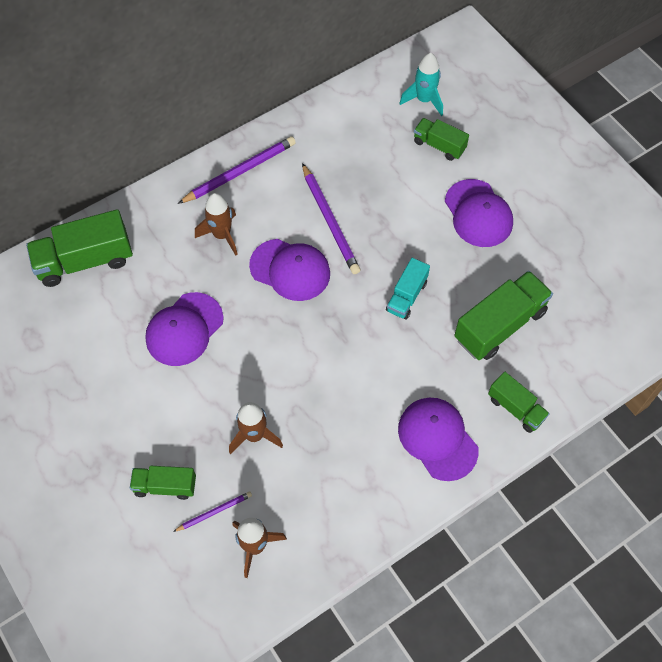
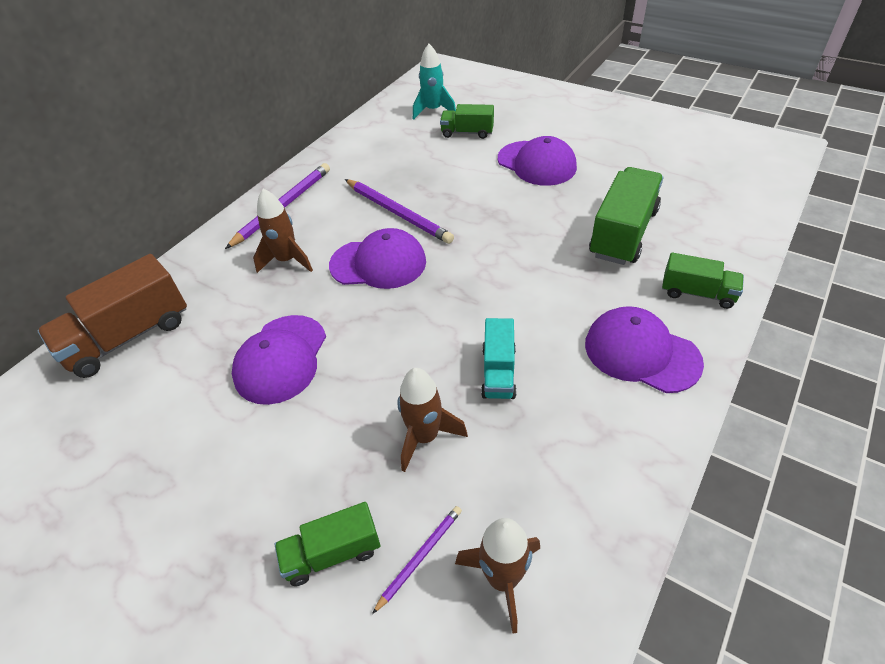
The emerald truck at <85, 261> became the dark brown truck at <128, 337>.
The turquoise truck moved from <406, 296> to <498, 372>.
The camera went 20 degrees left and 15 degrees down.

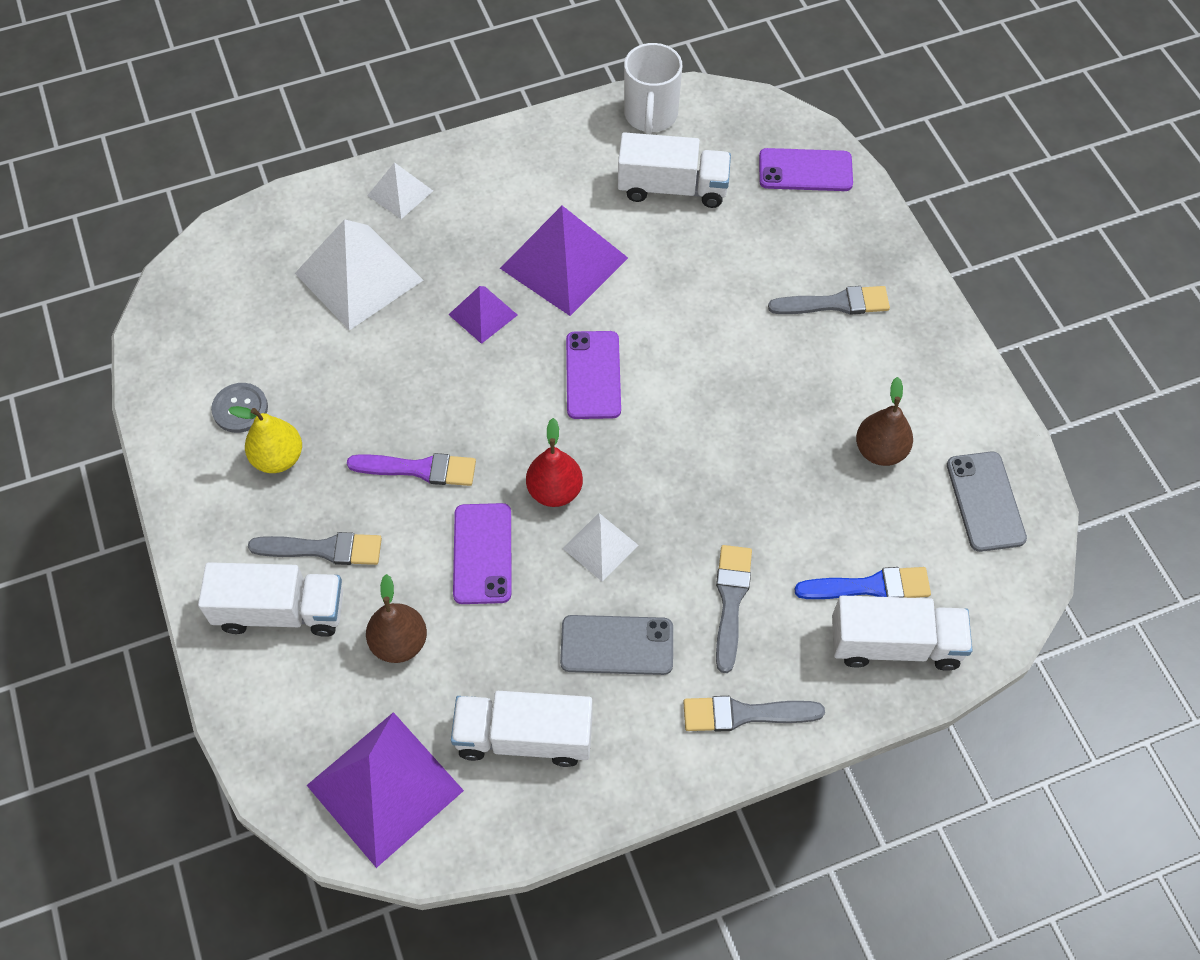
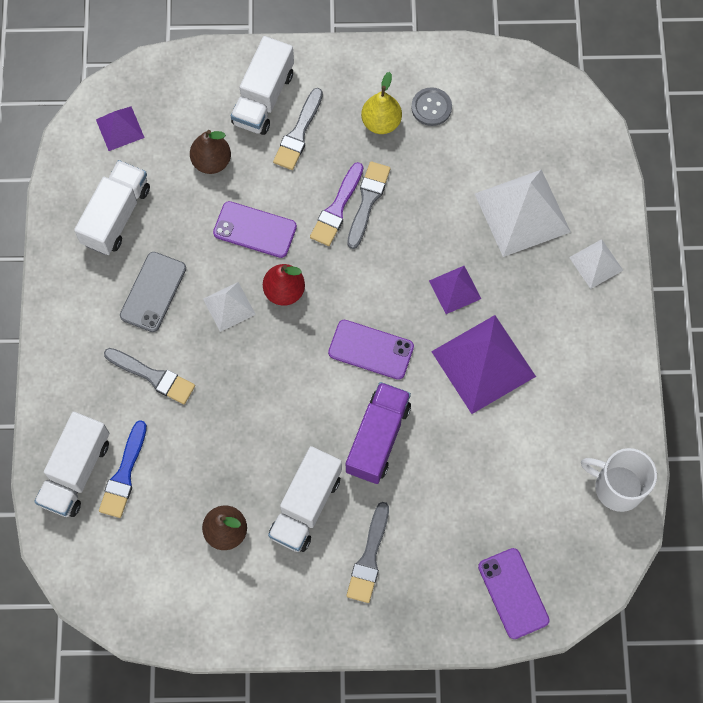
The violet pyramid shape at <385, 787> changed to 0.53 times the size.
The white truck moved from <672, 188> to <306, 506>.
The violet truck at <378, 438> appeared.
The ash-grey paintbrush moved from <744, 714> to <368, 201>.
The violet smartphone at <805, 170> turned 45 degrees counterclockwise.
The ash-grey smartphone at <985, 501> disappeared.
The camera went 110 degrees right and 10 degrees up.

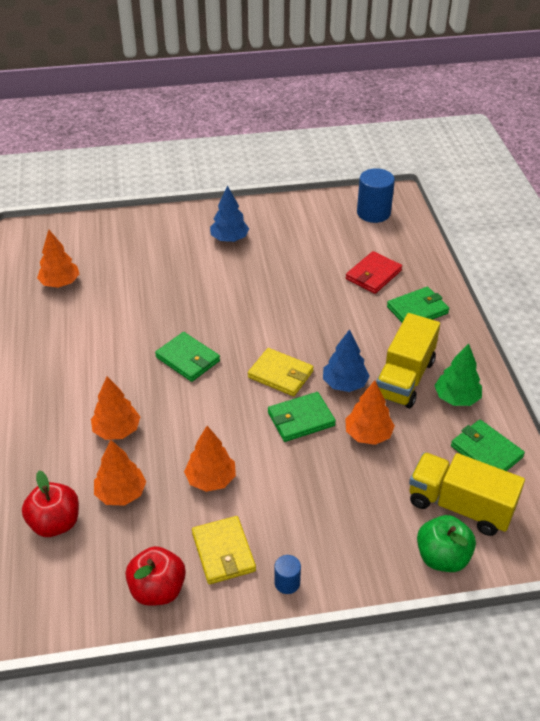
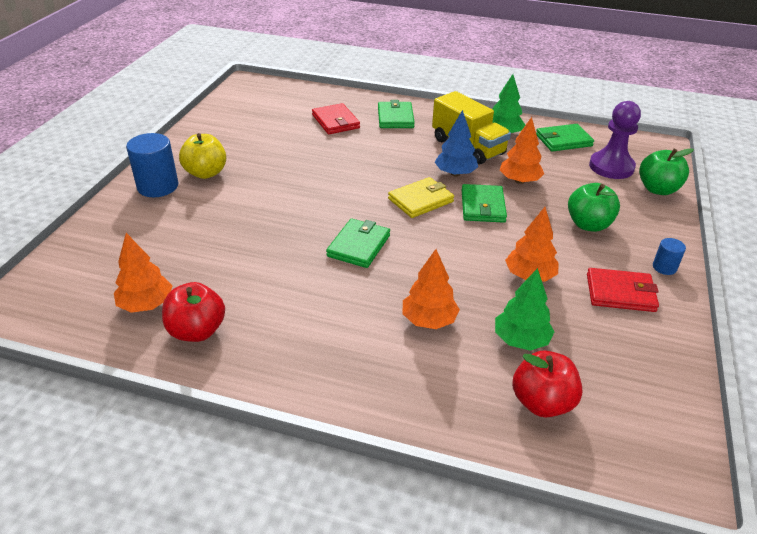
The royal blue solid cylinder moved from <373, 213> to <158, 186>.
The red toy apple moved from <158, 590> to <197, 331>.
The royal blue tree at <229, 239> was replaced by the golden toy apple at <206, 173>.
The emerald wallet at <188, 359> turned 45 degrees counterclockwise.
The orange tree at <121, 493> became the emerald tree at <520, 340>.
The emerald toy apple at <588, 224> appeared.
The golden wallet at <223, 552> became the red wallet at <620, 293>.
The golden truck at <460, 506> was replaced by the violet game pawn at <611, 167>.
The camera went 65 degrees left and 5 degrees down.

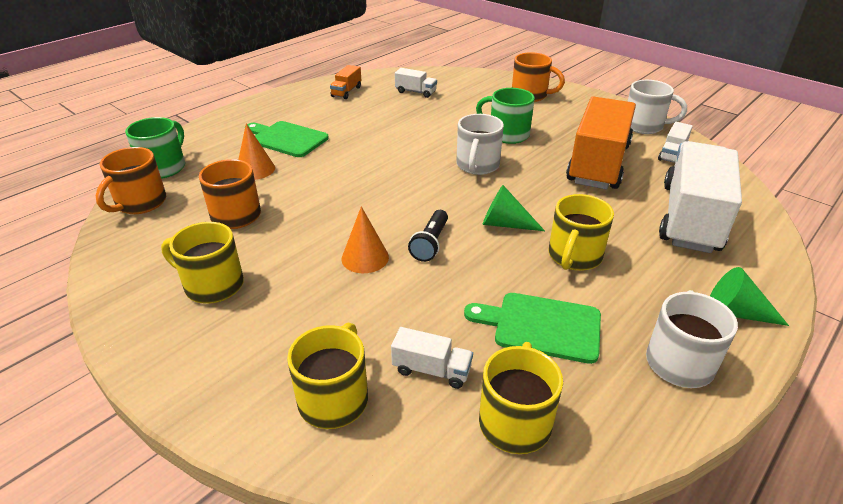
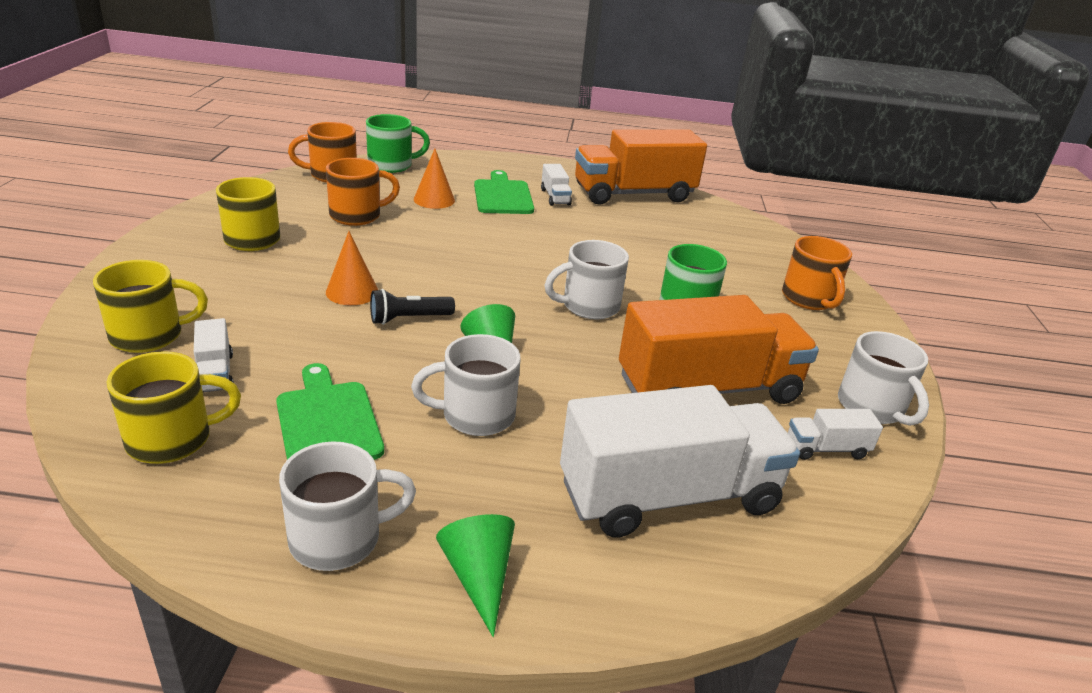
The golden coffee mug at <574, 256> became the white coffee mug at <475, 415>.
The white truck moved from <416, 92> to <555, 197>.
The orange truck at <346, 92> changed to 2.40 times the size.
The camera went 50 degrees right and 5 degrees down.

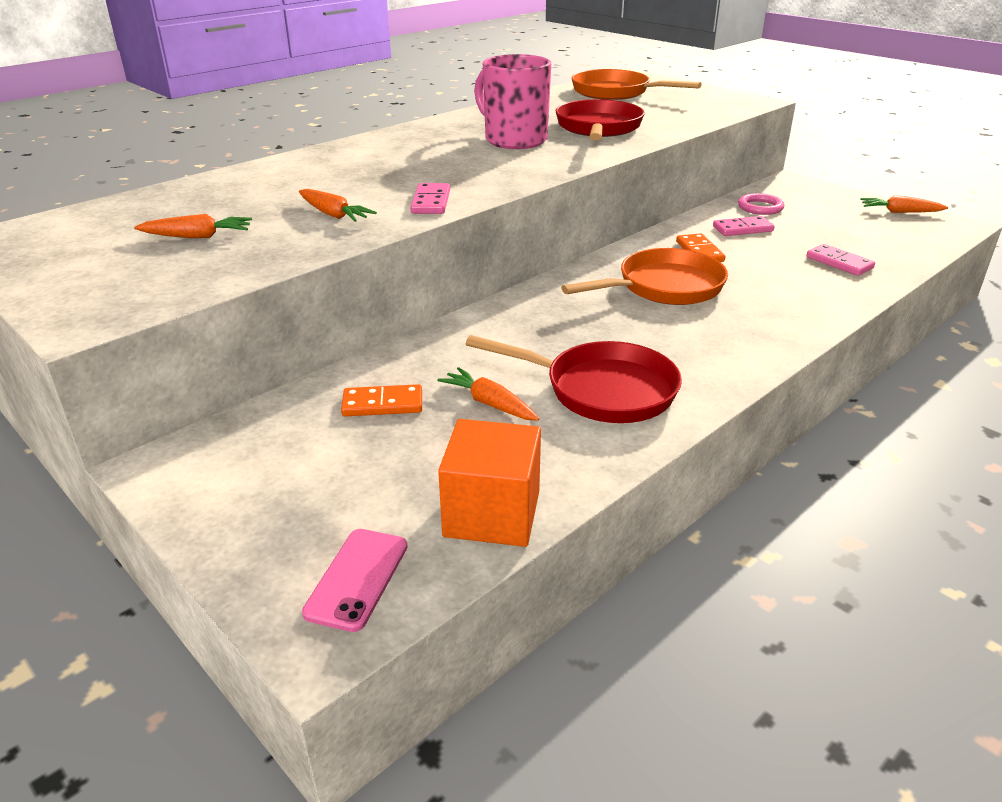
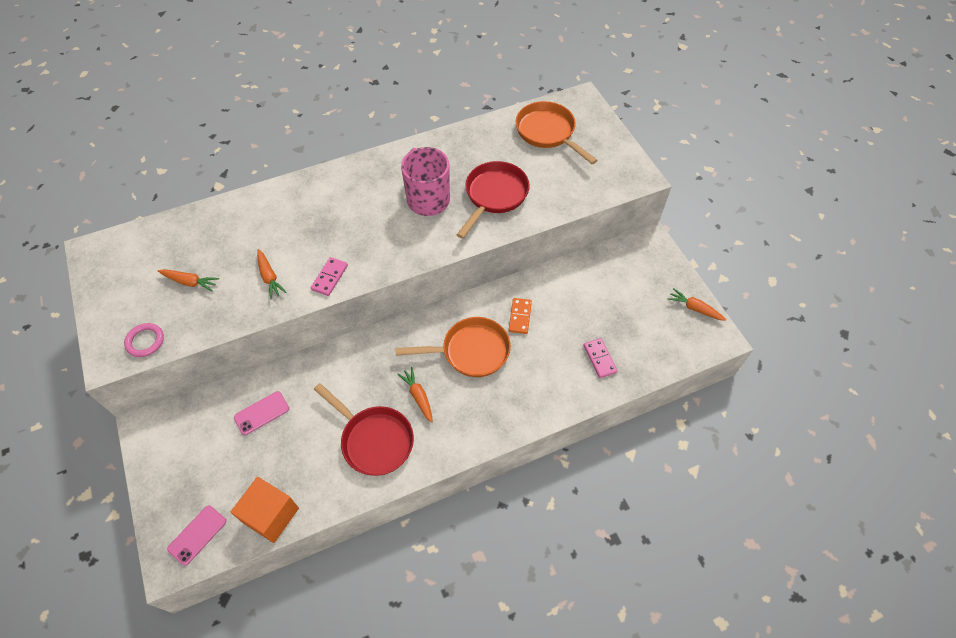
The rosy hoop moved from <760, 207> to <145, 341>.
The orange domino at <382, 404> was replaced by the rosy smartphone at <261, 413>.
The orange toy carrot moved from <489, 403> to <418, 396>.
The rosy domino at <742, 229> disappeared.
The camera went 20 degrees right and 25 degrees up.

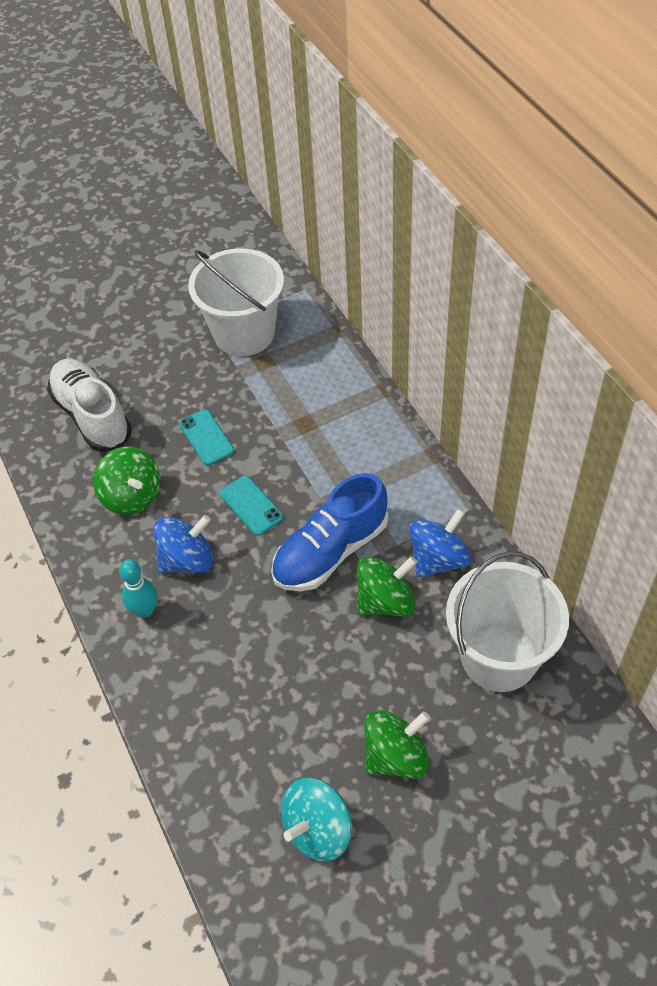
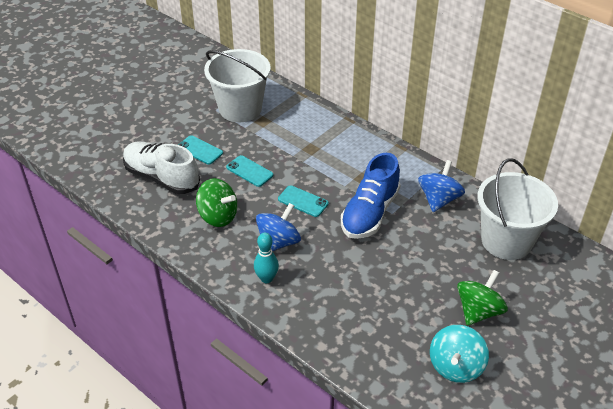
The turquoise smartphone at <200, 150> appeared.
The emerald spinning top at <385, 601> disappeared.
The camera went 25 degrees left and 10 degrees down.

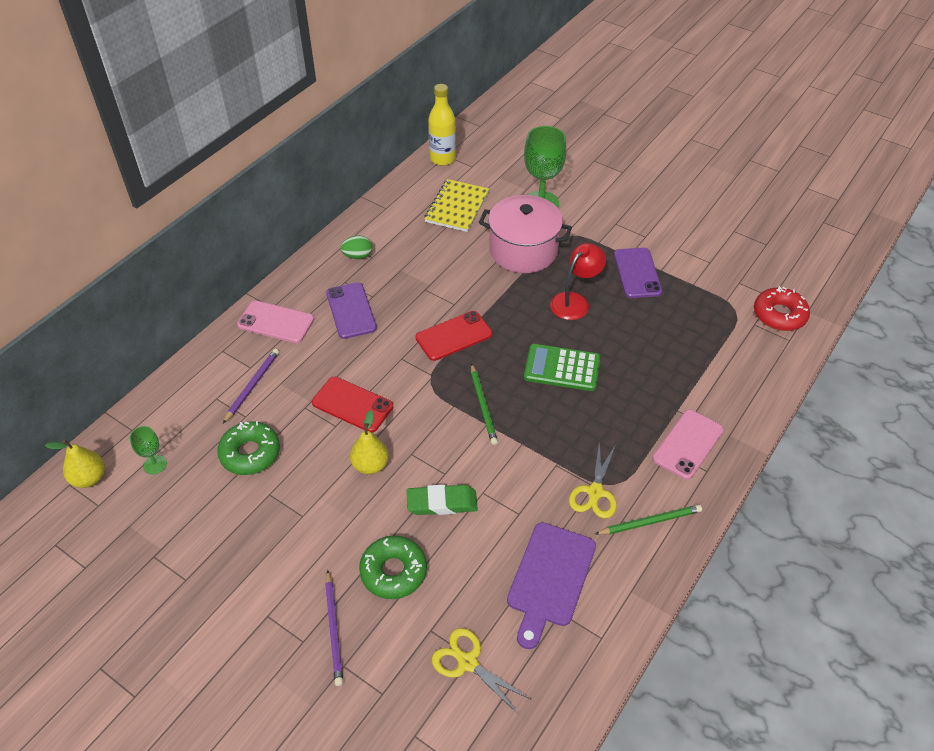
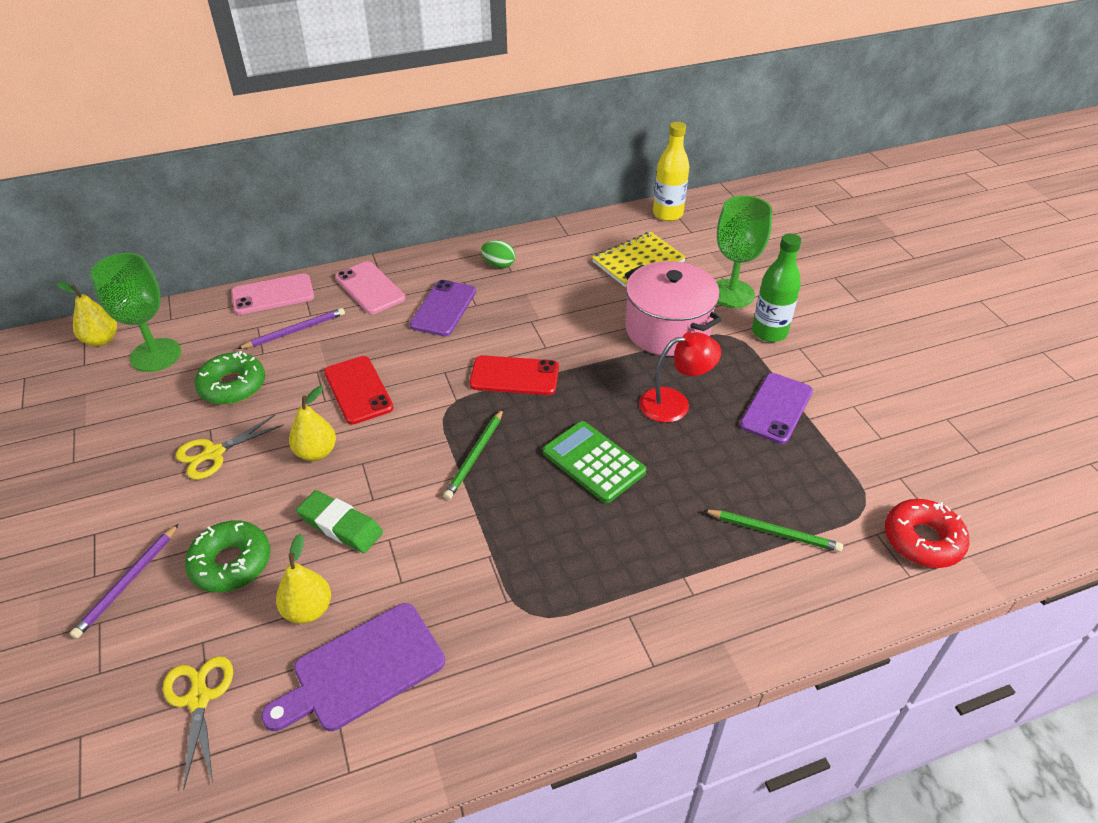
The emerald chalice at <155, 464> changed to 2.03 times the size.
The golden pair of scissors moved from <595, 492> to <214, 453>.
The rosy smartphone moved from <688, 444> to <273, 295>.
The golden pear fruit at <308, 610> appeared.
The emerald pencil moved from <650, 521> to <774, 532>.
The emerald drink bottle at <769, 332> appeared.
The camera went 35 degrees right and 5 degrees down.

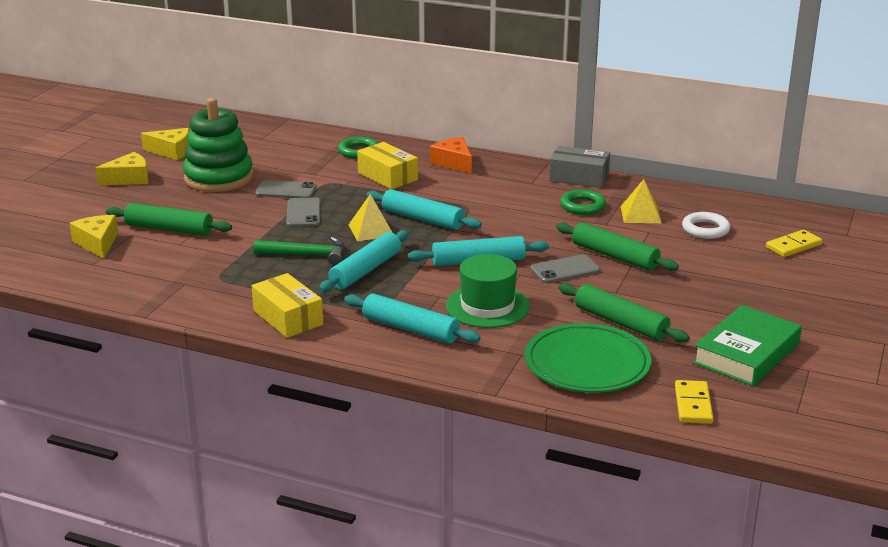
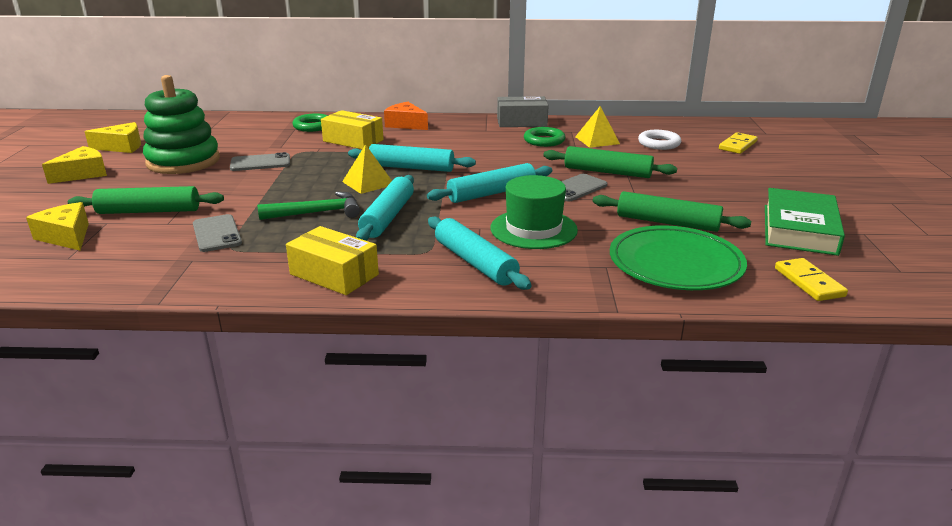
The ash-grey smartphone moved from <303, 213> to <217, 233>.
The turquoise dough roller at <410, 329> turned 45 degrees clockwise.
The camera went 20 degrees left and 0 degrees up.

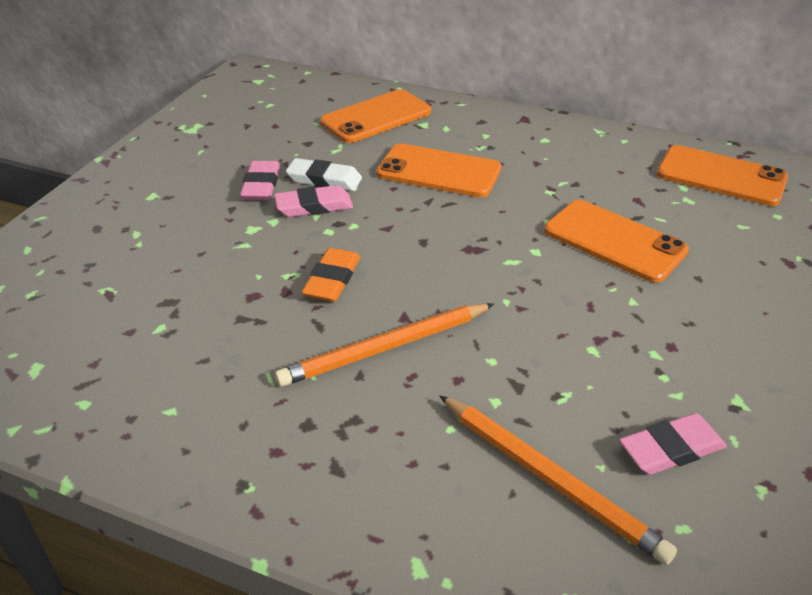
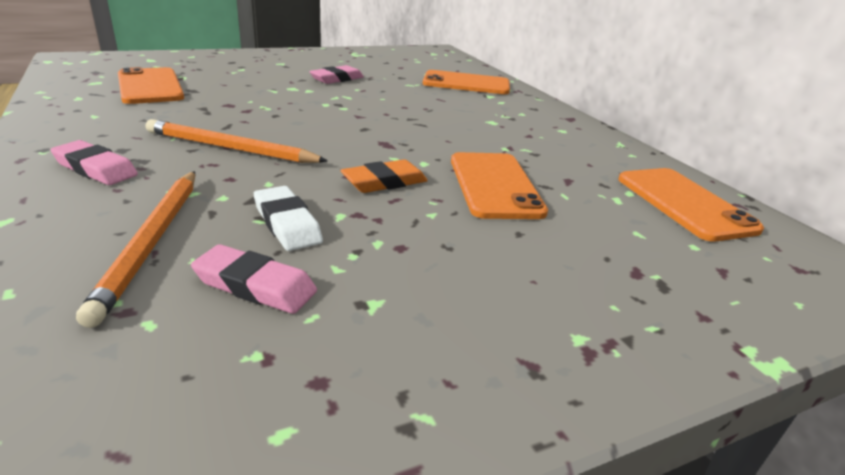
The rosy gum eraser moved from <314, 206> to <95, 169>.
The orange smartphone moved from <439, 171> to <150, 86>.
The white gum eraser moved from <324, 179> to <287, 223>.
The orange gum eraser moved from <332, 279> to <384, 182>.
The camera went 40 degrees right and 10 degrees down.

